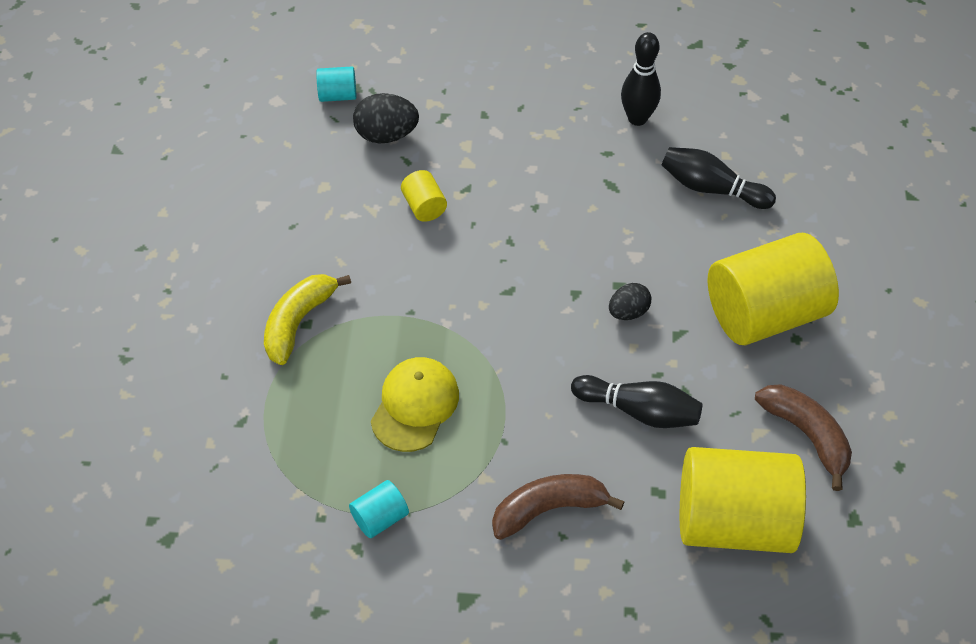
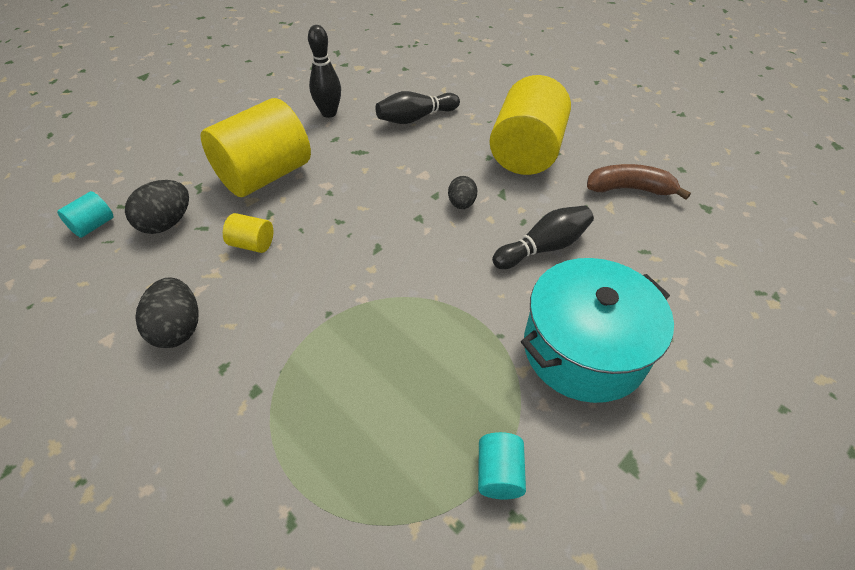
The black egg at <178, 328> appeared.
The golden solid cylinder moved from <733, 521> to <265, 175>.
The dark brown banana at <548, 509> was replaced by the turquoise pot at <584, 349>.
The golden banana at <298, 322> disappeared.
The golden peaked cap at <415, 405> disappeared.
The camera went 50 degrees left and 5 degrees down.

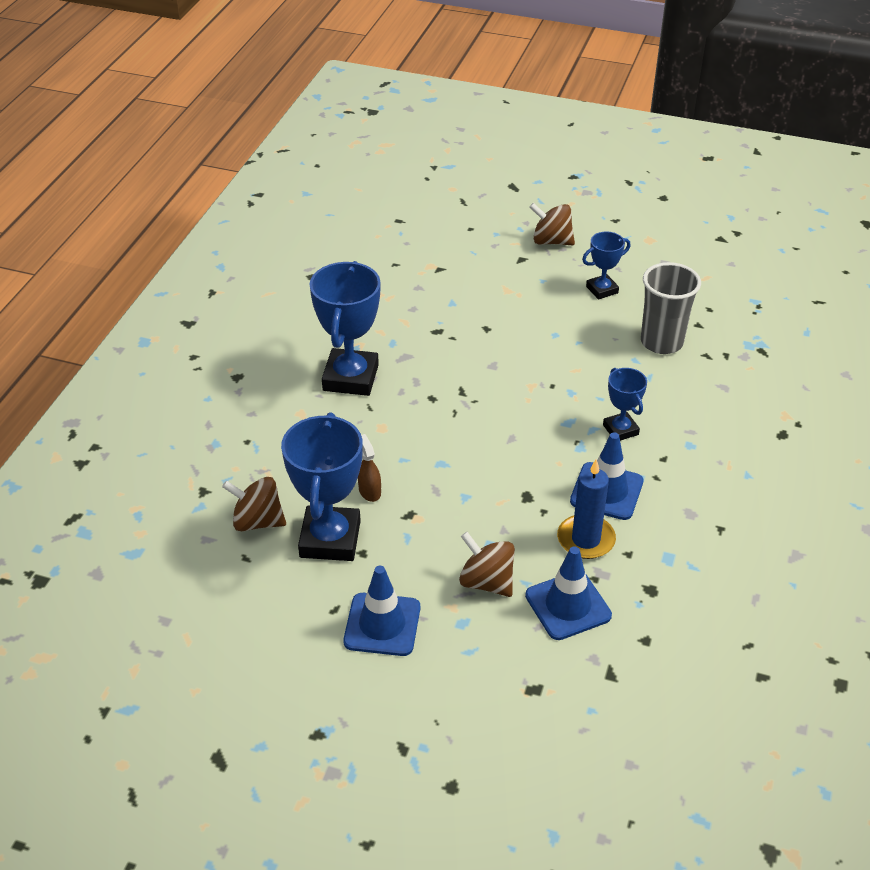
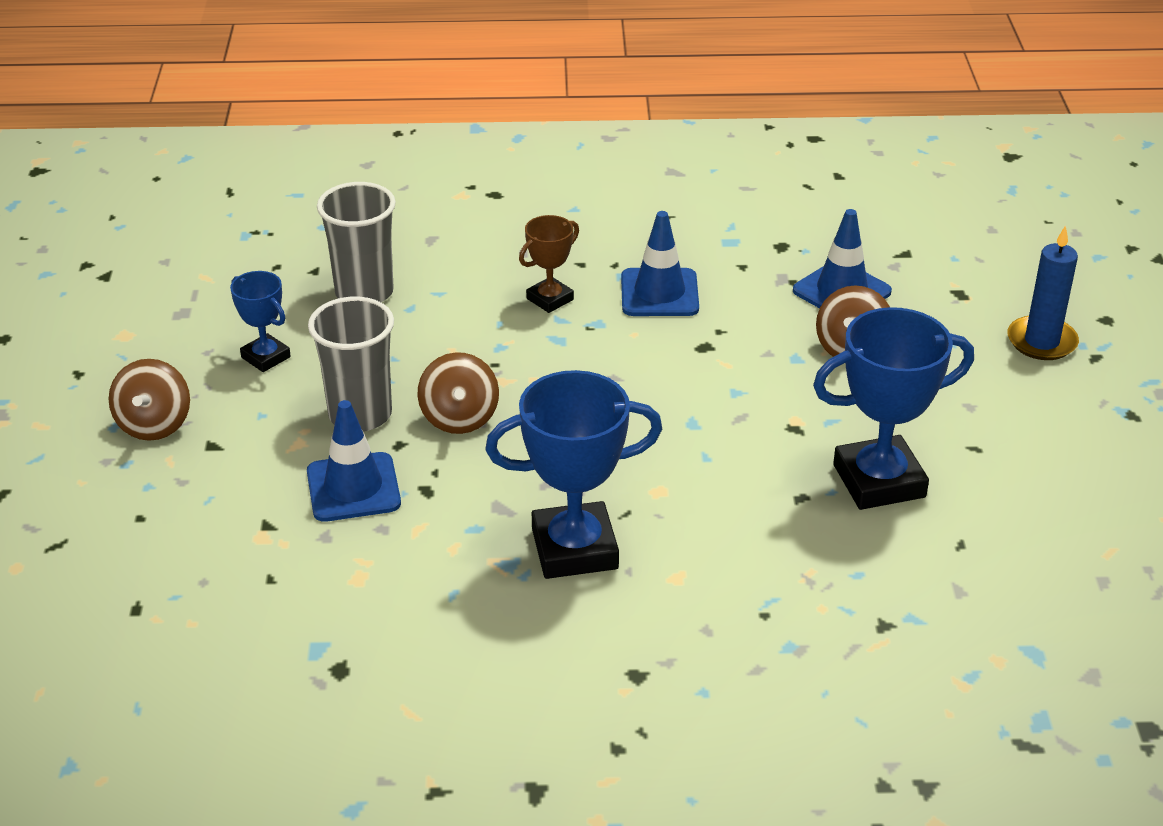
The royal blue safety cone moved from <382, 624> to <353, 488>.
The ash-grey beaker at <360, 415> appeared.
The dark brown spinning top moved from <257, 521> to <459, 418>.
The royal blue trophy at <620, 430> became the dark brown trophy at <550, 299>.
The royal blue pillar candle moved from <586, 539> to <1041, 341>.
The dark brown spray cleaner at <369, 491> disappeared.
The camera went 110 degrees left and 5 degrees down.

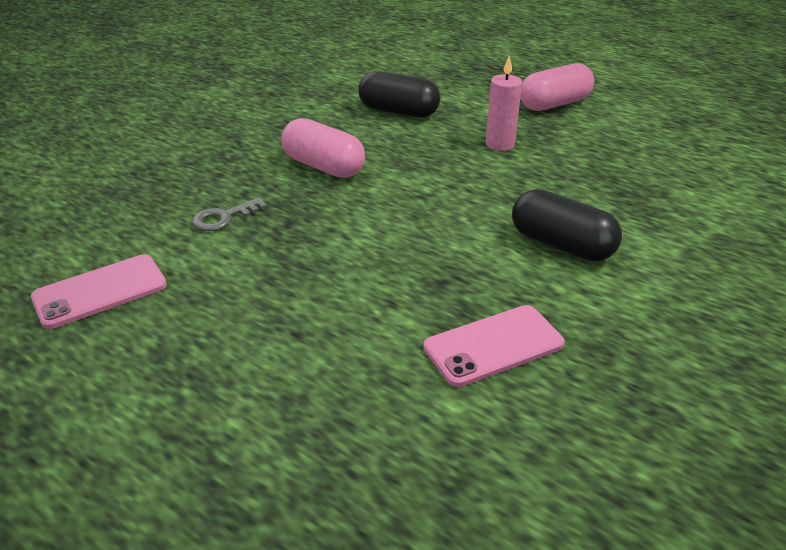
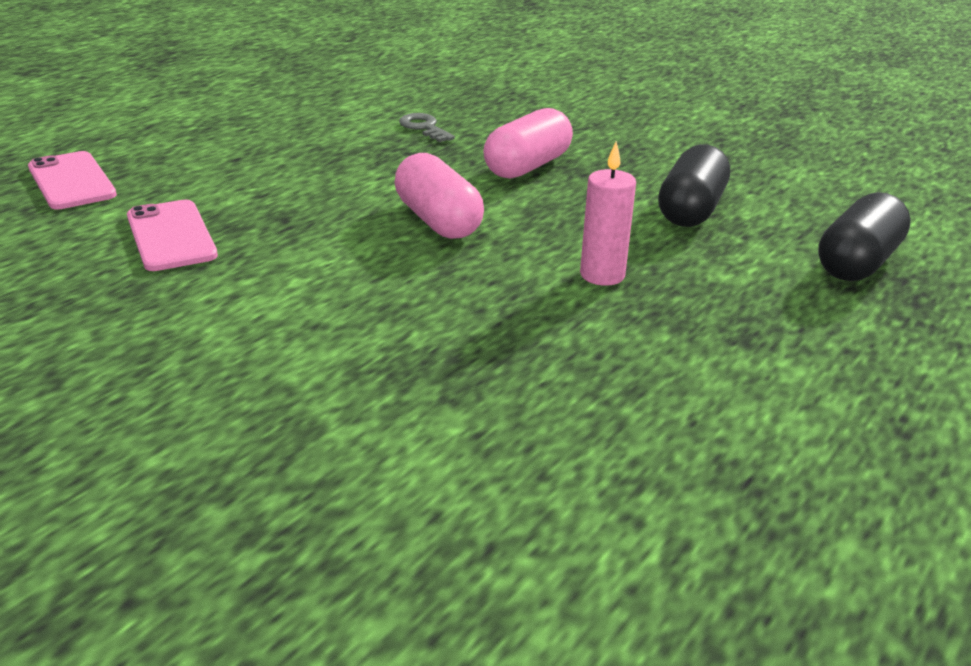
The rosy smartphone moved from <100, 291> to <71, 181>.
The rosy pill shape moved from <554, 104> to <438, 221>.
The black pill shape moved from <561, 245> to <857, 262>.
The camera went 90 degrees right and 5 degrees down.

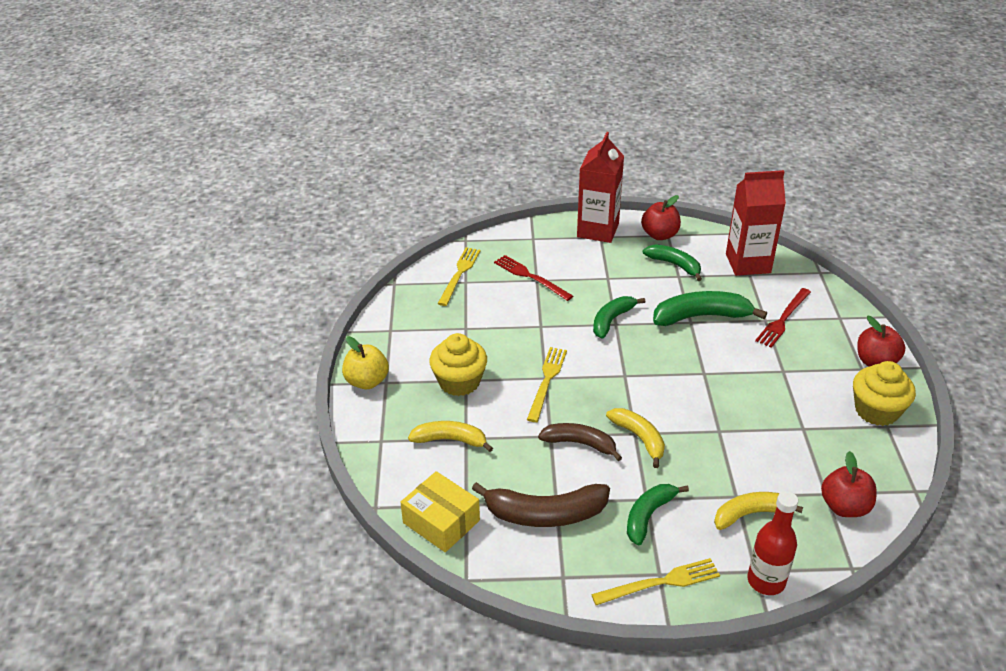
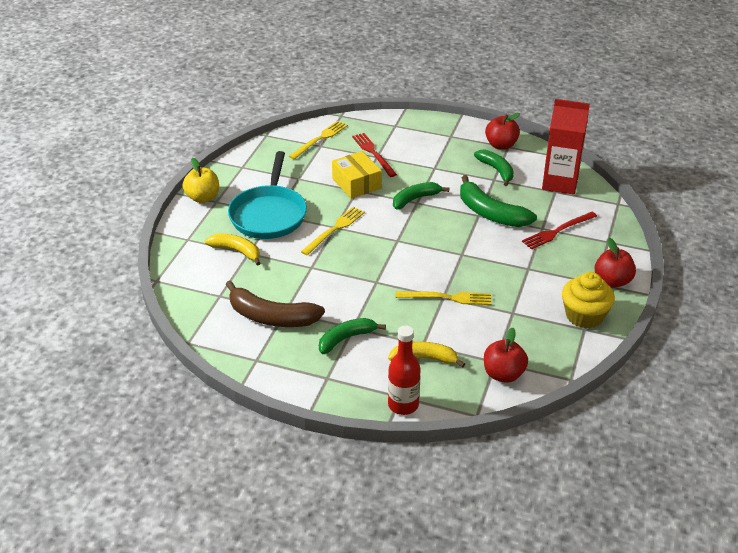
The golden muffin at <459, 382> was replaced by the turquoise skillet at <269, 214>.
The golden box moved from <441, 521> to <356, 183>.
The golden dinner fork moved from <660, 582> to <447, 298>.
The emerald banana at <701, 316> turned 150 degrees counterclockwise.
The dark brown banana at <580, 444> disappeared.
The red carton at <598, 230> disappeared.
The golden banana at <639, 438> disappeared.
The camera went 20 degrees right and 0 degrees up.

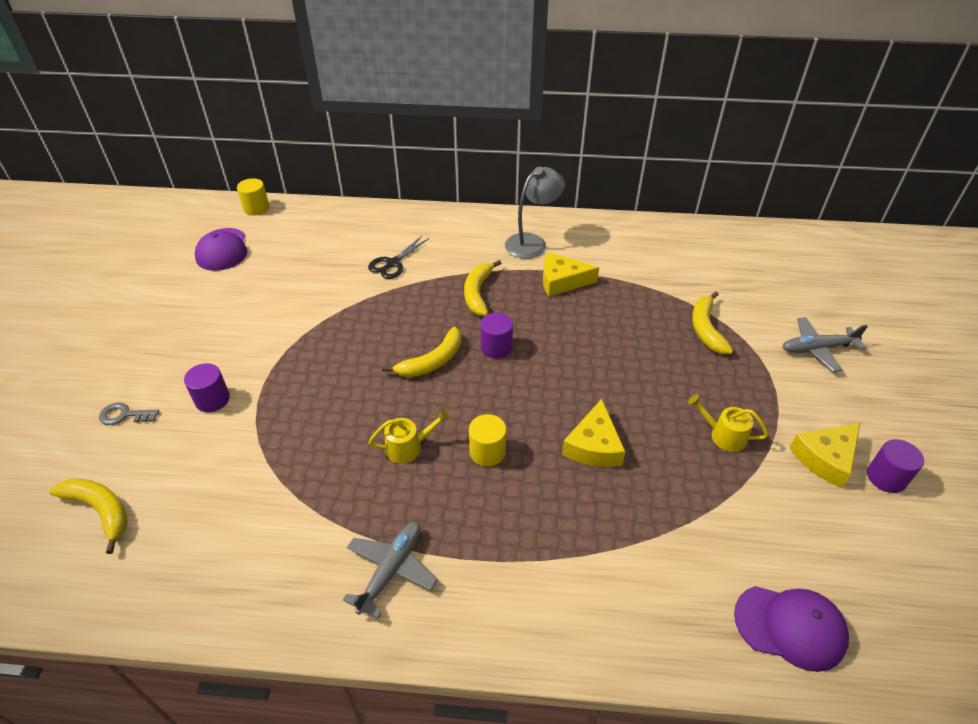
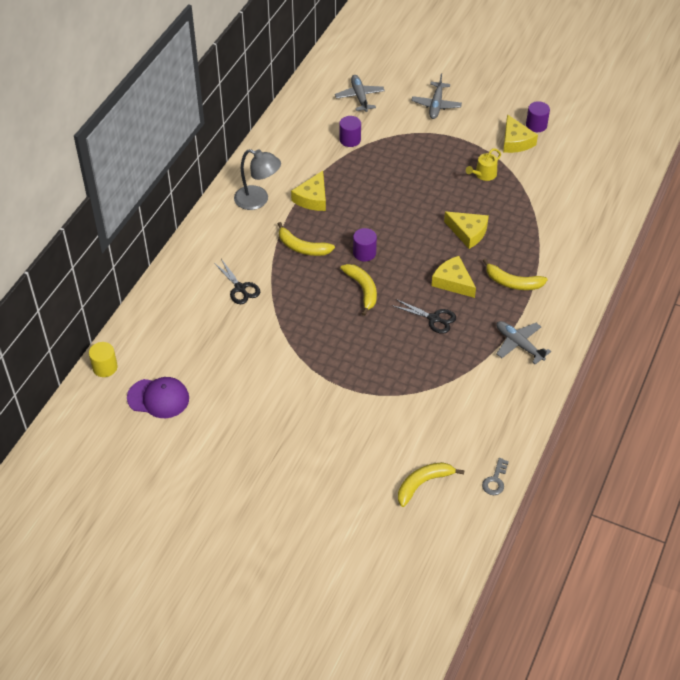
The ash-grey reading lamp at <532, 242> turned 135 degrees clockwise.
The ash-grey toy plane at <359, 97> appeared.
The violet solid cylinder moved from <212, 399> to <350, 140>.
The golden sprinkling can at <408, 447> was replaced by the black pair of scissors at <434, 319>.
The golden solid cylinder at <487, 452> was replaced by the golden cheese at <453, 282>.
The ash-grey key moved from <124, 415> to <495, 480>.
The golden banana moved from <706, 329> to <512, 282>.
The violet peaked cap at <790, 627> disappeared.
The camera went 70 degrees left and 5 degrees up.

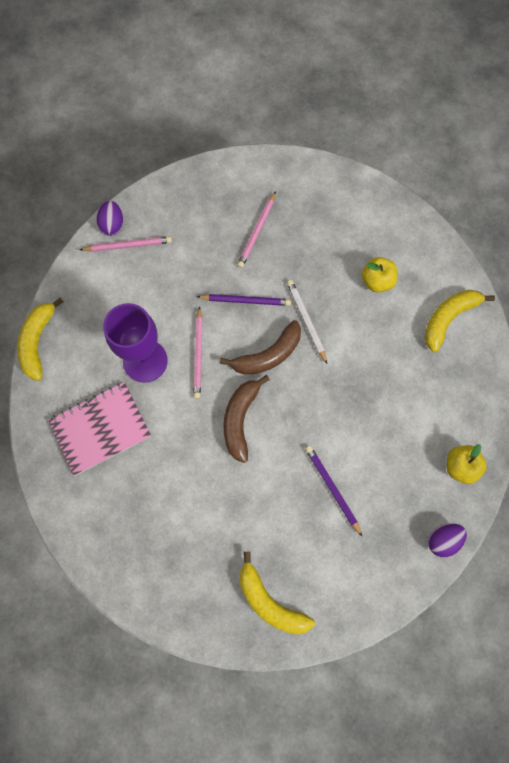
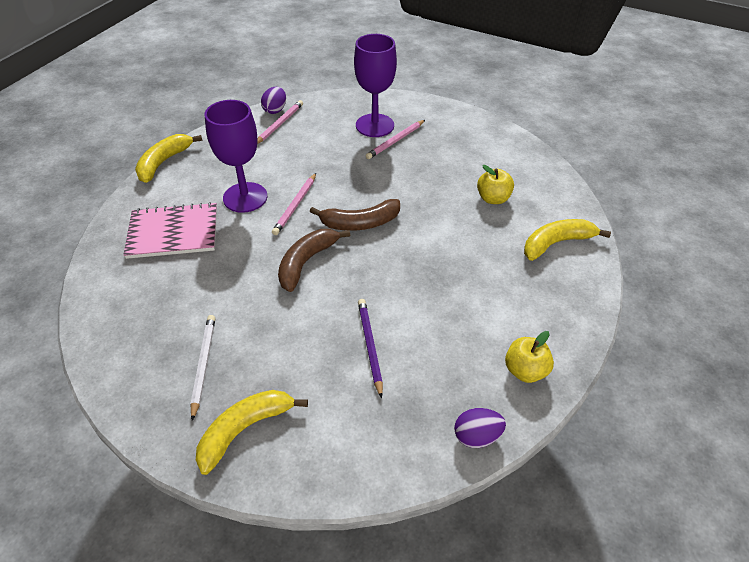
The white pencil moved from <306, 321> to <203, 365>.
The golden banana at <269, 601> turned 75 degrees clockwise.
The rosy pencil at <128, 245> turned 75 degrees counterclockwise.
The violet chalice at <375, 125> appeared.
The violet pencil at <245, 301> disappeared.
The camera went 20 degrees right and 25 degrees down.

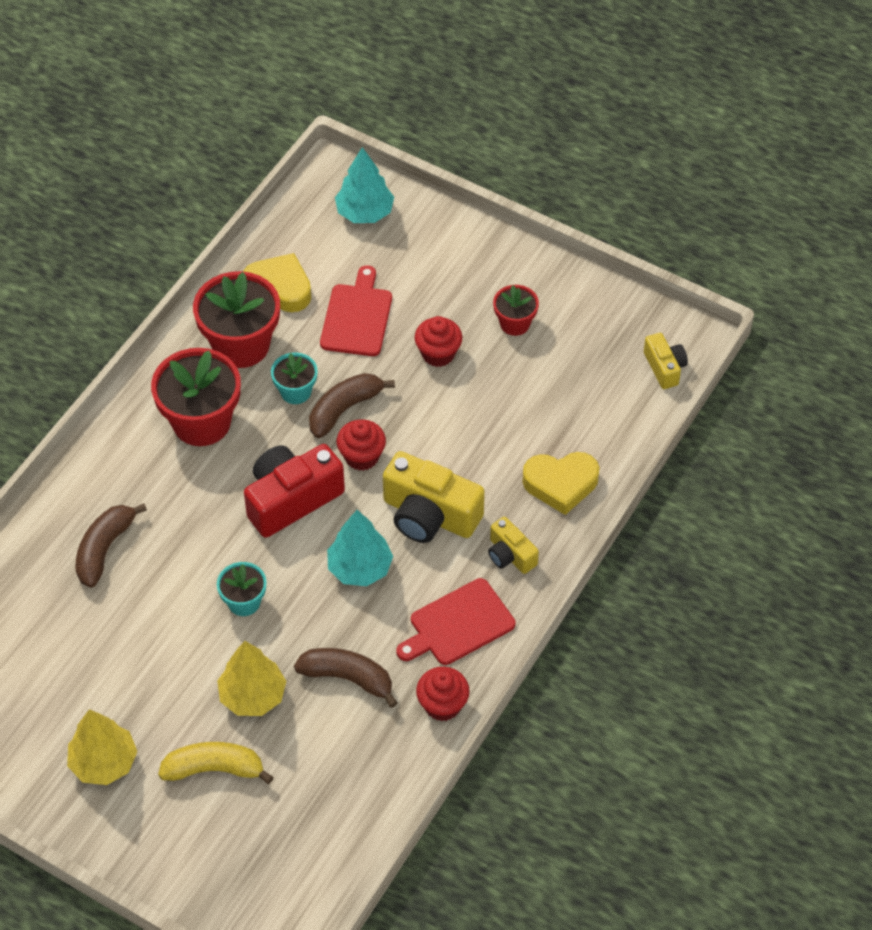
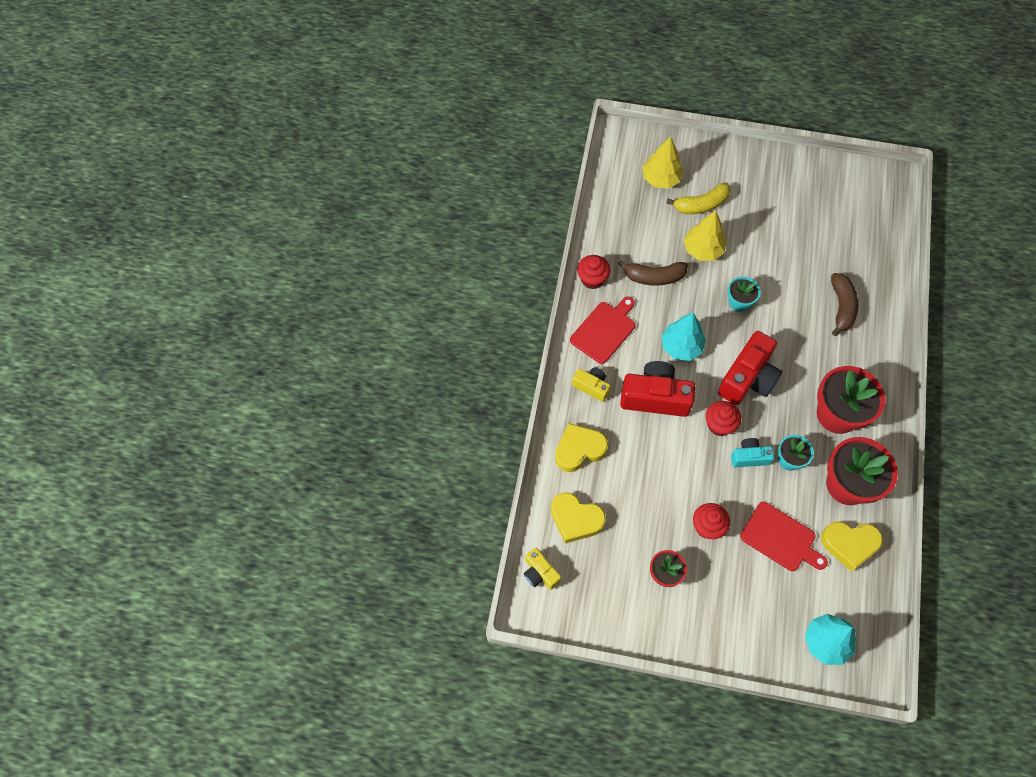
The golden love heart at <576, 519> appeared.
The golden camera at <429, 515> became the red camera at <655, 397>.
The golden tree moved from <104, 762> to <661, 179>.
The dark brown banana at <344, 409> was replaced by the turquoise camera at <749, 457>.
The red bread board at <357, 317> turned 45 degrees counterclockwise.
The camera went 160 degrees right and 10 degrees up.

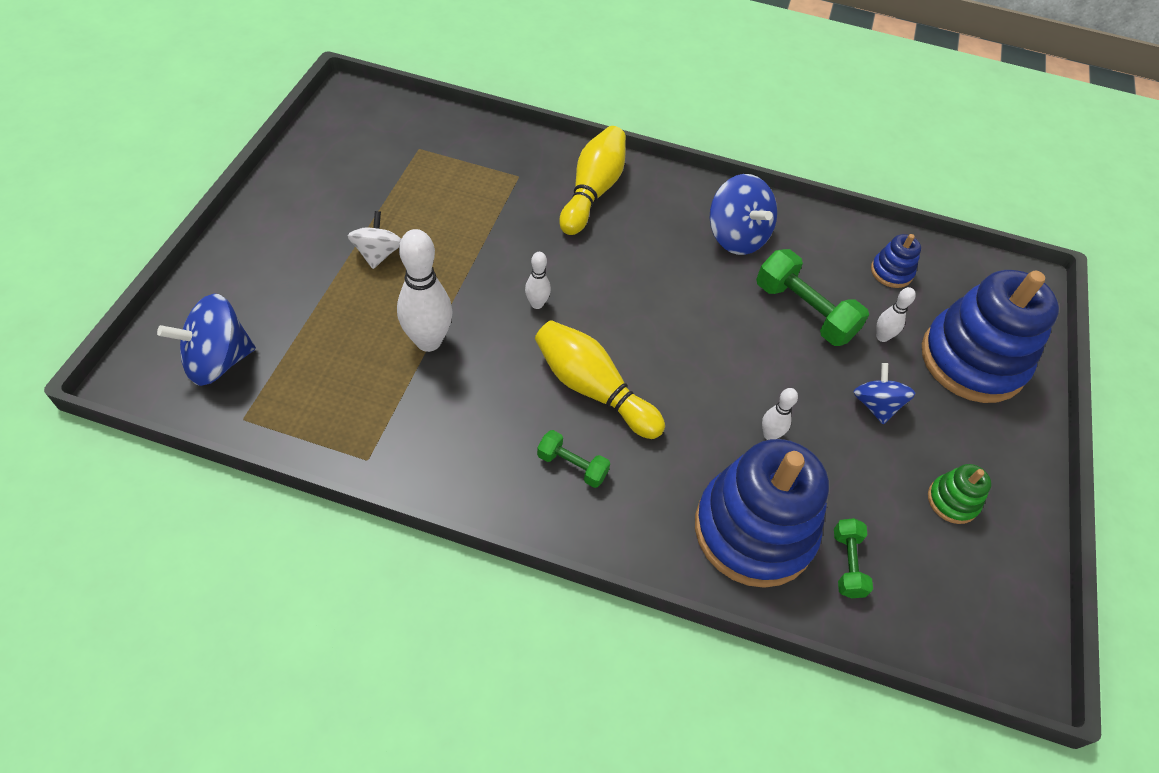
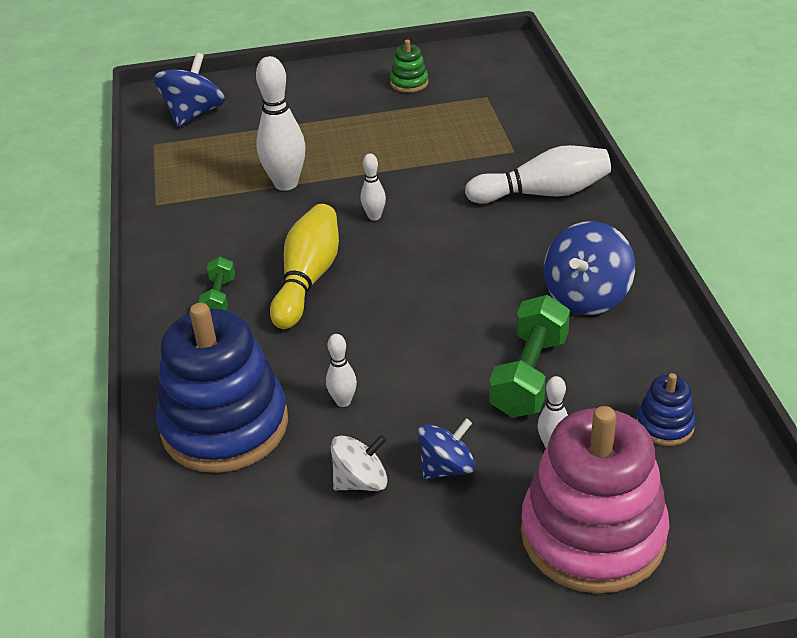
The royal blue spinning top at <218, 360> turned 75 degrees clockwise.
The white spinning top moved from <378, 254> to <361, 481>.
The emerald ring stacker moved from <952, 501> to <409, 83>.
The golden tenpin at <593, 191> became the white tenpin at <543, 193>.
The royal blue ring stacker at <972, 360> became the rosy ring stacker at <592, 535>.
The emerald dumbbell at <847, 564> disappeared.
The camera went 70 degrees right and 15 degrees down.

